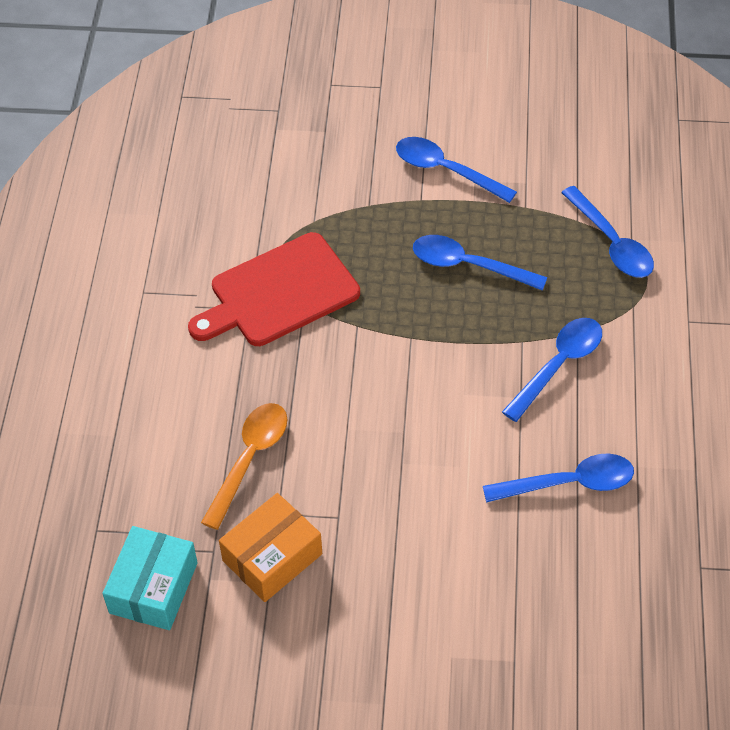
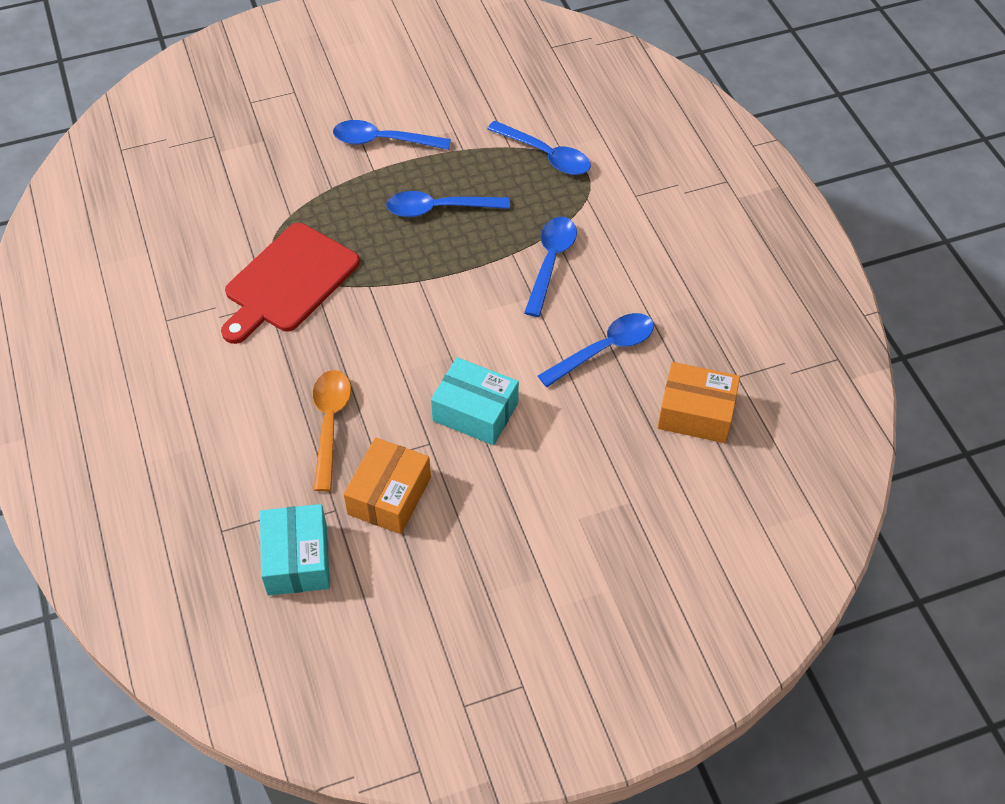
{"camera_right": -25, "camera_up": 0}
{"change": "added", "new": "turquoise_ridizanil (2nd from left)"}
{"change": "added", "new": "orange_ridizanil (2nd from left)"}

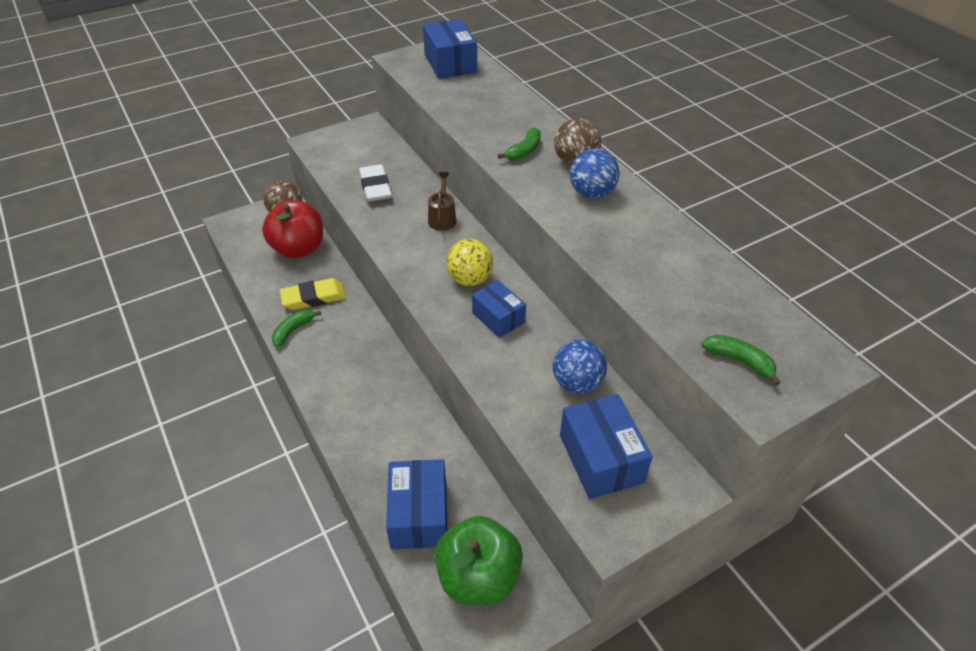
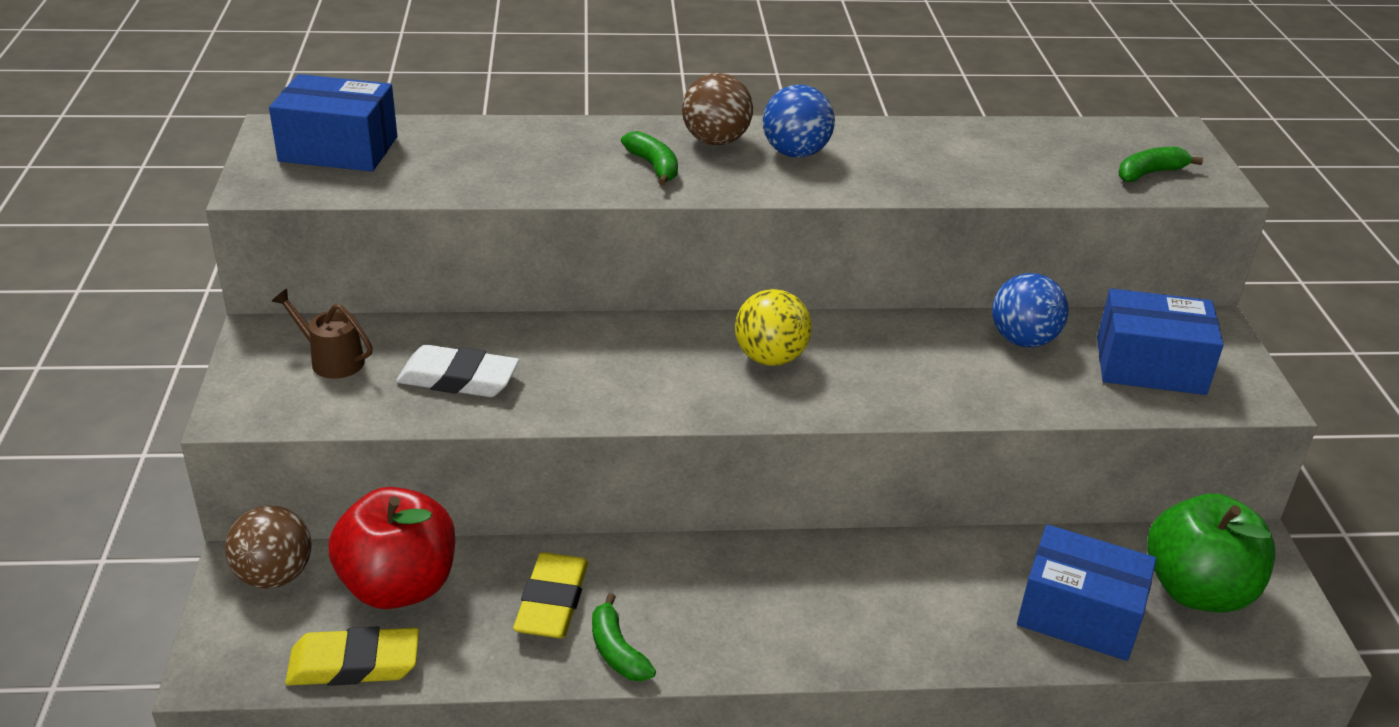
{"camera_right": -65, "camera_up": -10}
{"change": "moved", "old": "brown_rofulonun"}
{"change": "removed", "old": "blue_ridizanil (3rd from left)"}
{"change": "added", "new": "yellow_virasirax (1st from left)"}

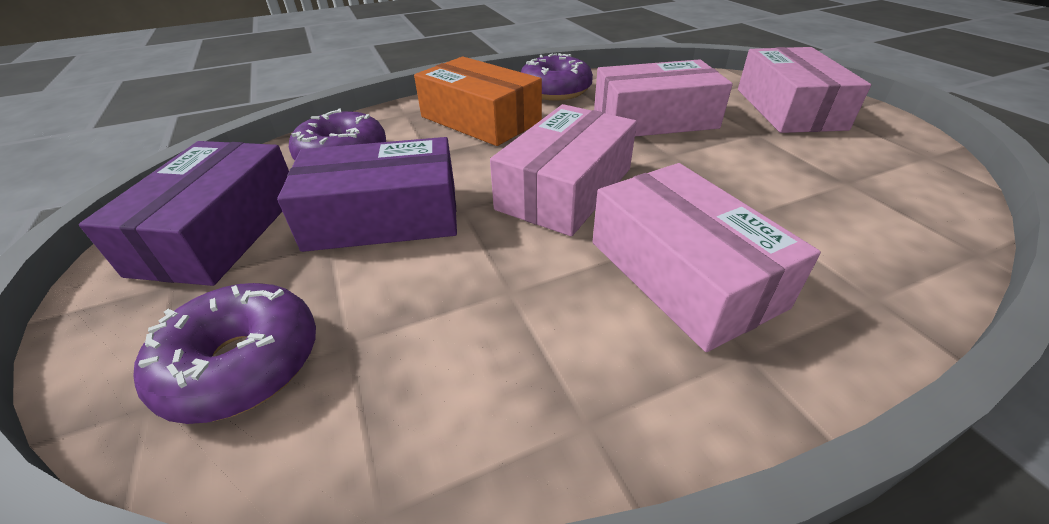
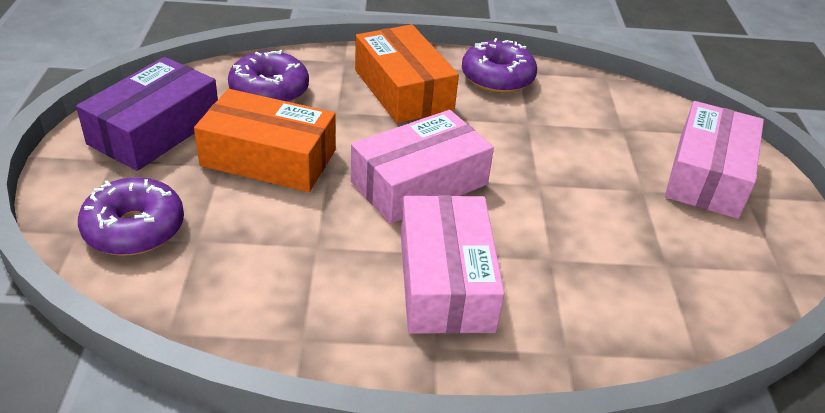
{"camera_right": 20, "camera_up": 0}
{"change": "removed", "old": "pink_ridizanil (2nd from left)"}
{"change": "recoloured", "old": "purple_ridizanil (2nd from left)", "new": "orange_ridizanil (1st from left)"}

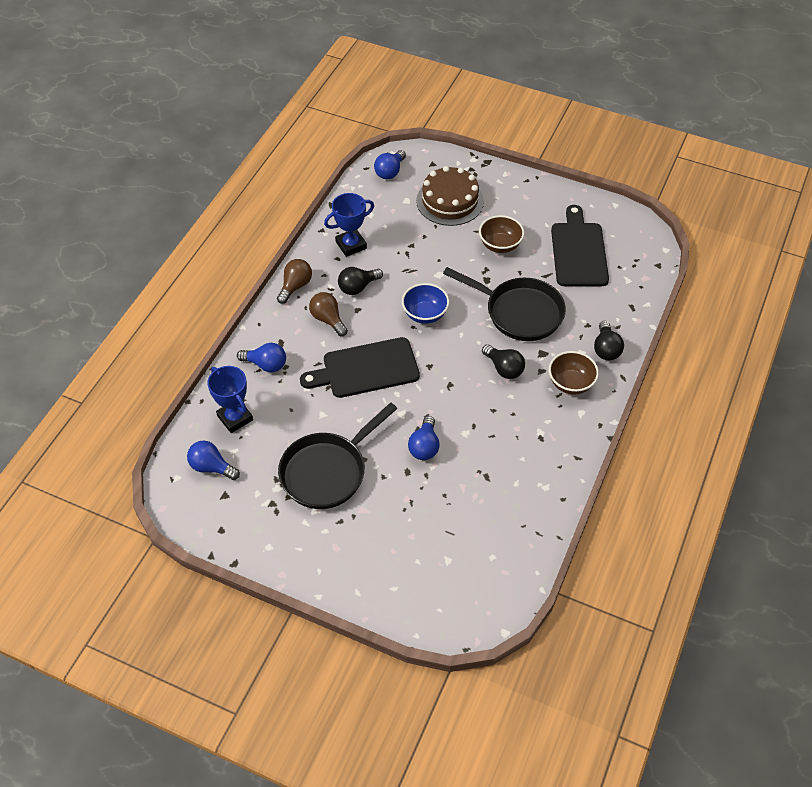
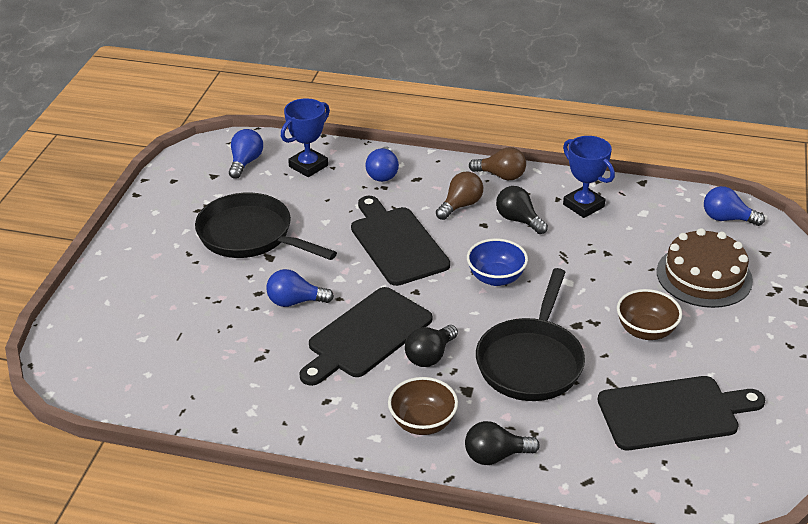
{"camera_right": 80, "camera_up": -15}
{"change": "added", "new": "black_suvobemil (1st from left)"}

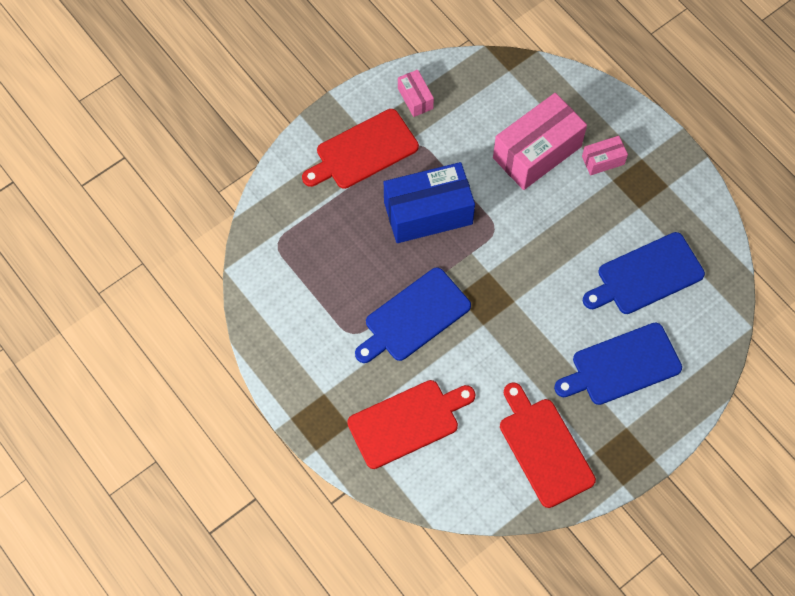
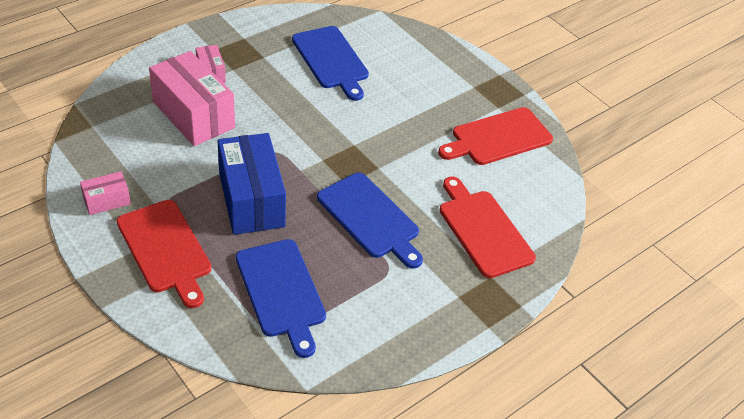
{"camera_right": -95, "camera_up": -20}
{"change": "moved", "old": "blue_suvobemil (2nd from left in the first image)", "new": "blue_suvobemil (1st from left)"}

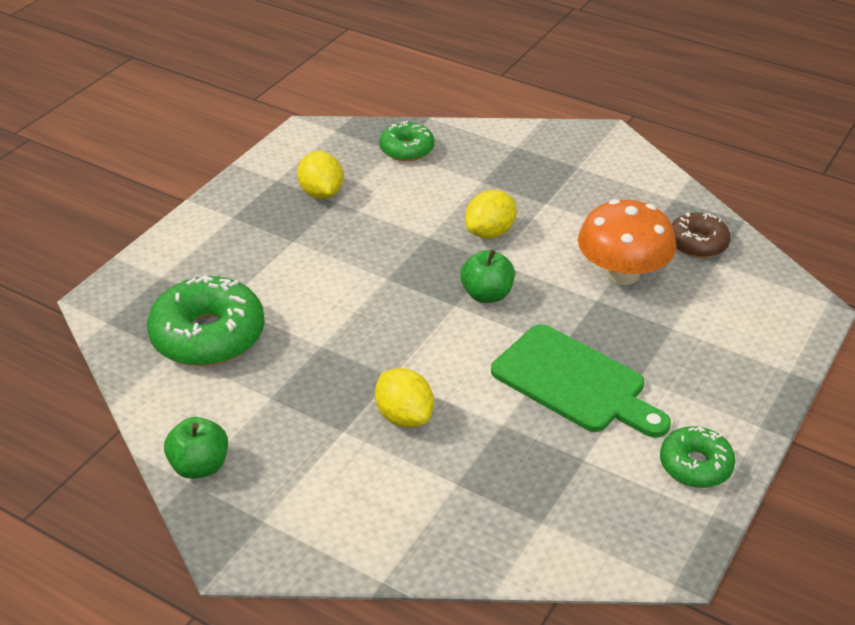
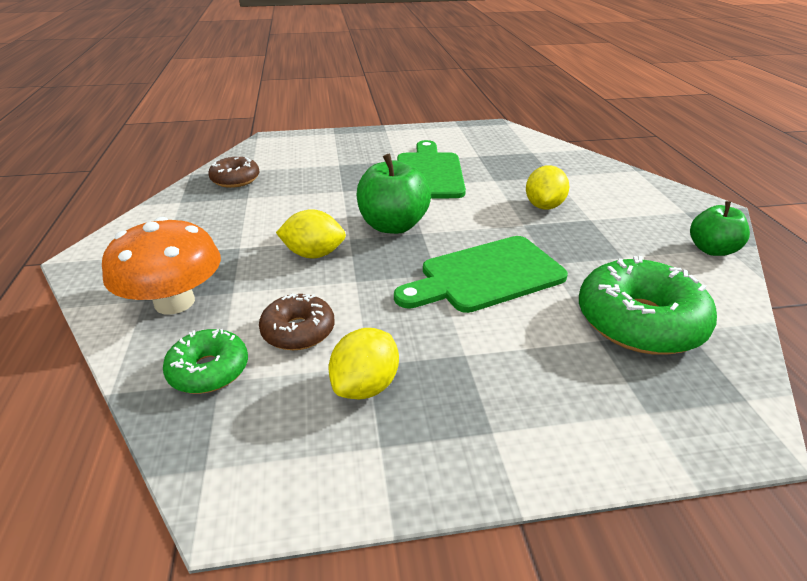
{"camera_right": -130, "camera_up": -5}
{"change": "moved", "old": "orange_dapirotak"}
{"change": "resized", "old": "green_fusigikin (2nd from left in the first image)", "factor": 1.52}
{"change": "removed", "old": "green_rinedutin (3rd from left)"}
{"change": "added", "new": "green_suvobemil (2nd from left)"}
{"change": "added", "new": "brown_rinedutin (2nd from left)"}

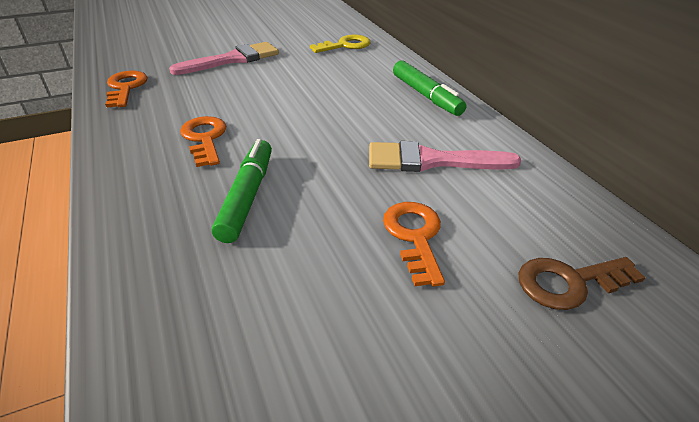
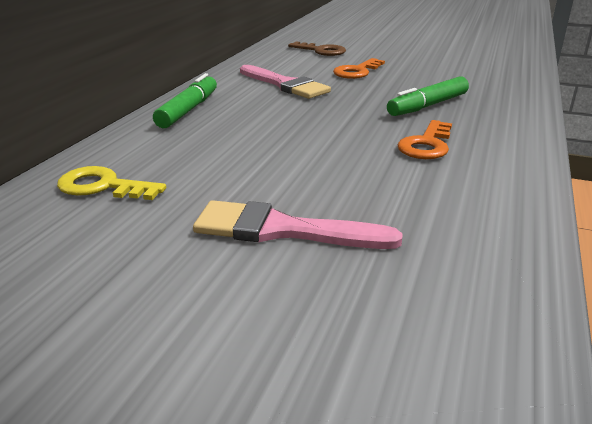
{"camera_right": -135, "camera_up": -10}
{"change": "removed", "old": "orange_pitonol (1st from left)"}

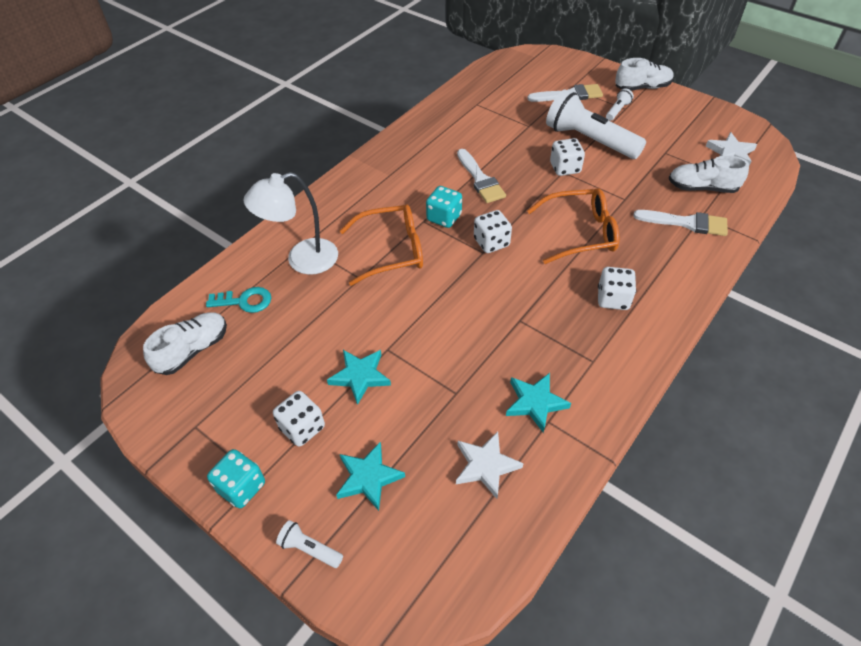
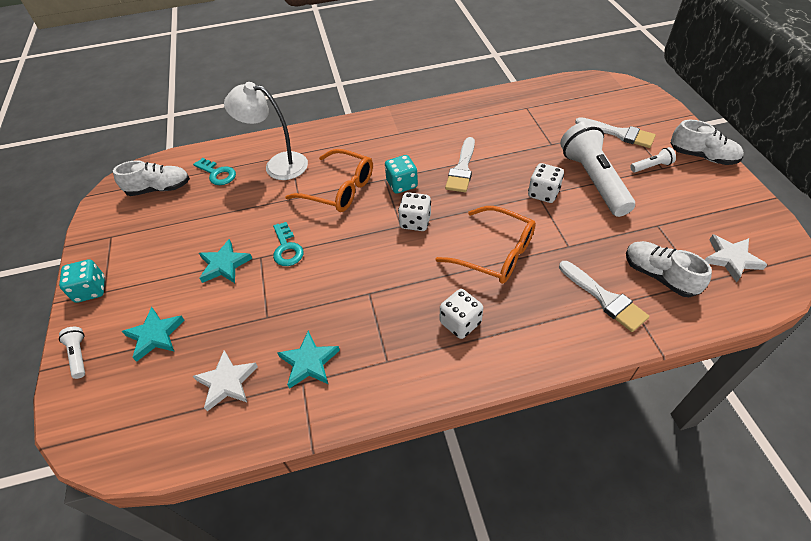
{"camera_right": 40, "camera_up": 0}
{"change": "removed", "old": "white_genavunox (1st from left)"}
{"change": "added", "new": "turquoise_pitonol (2nd from left)"}

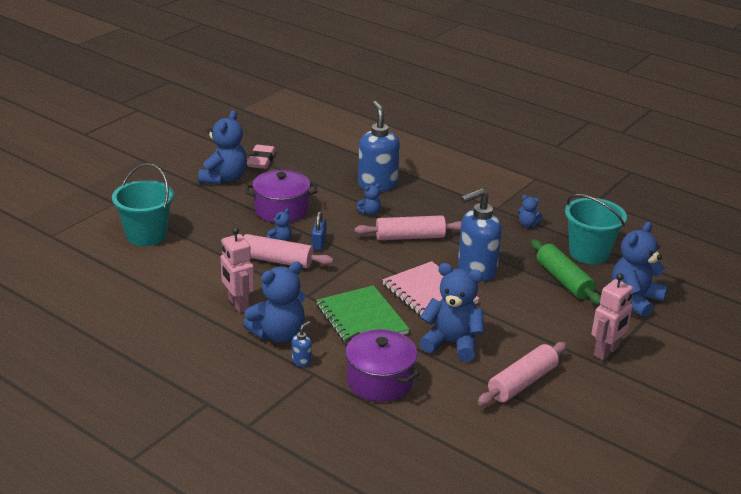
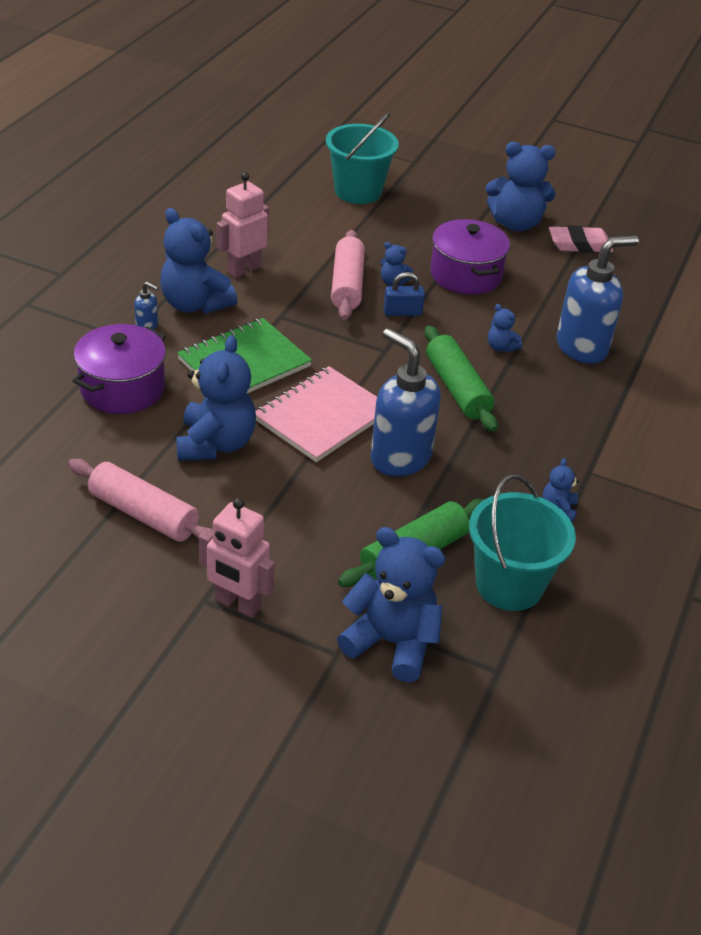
{"camera_right": 75, "camera_up": 10}
{"change": "recoloured", "old": "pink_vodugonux (2nd from left)", "new": "green_vodugonux (2nd from left)"}

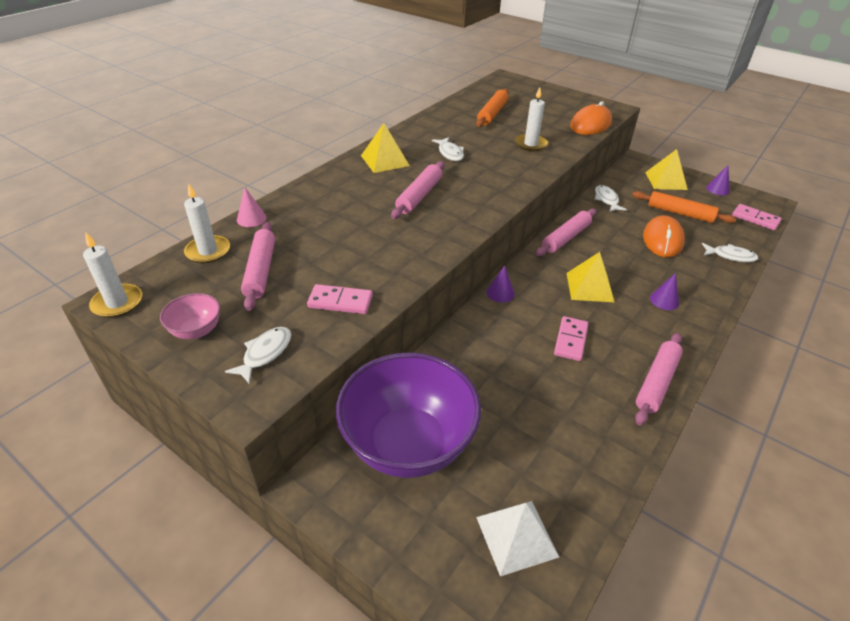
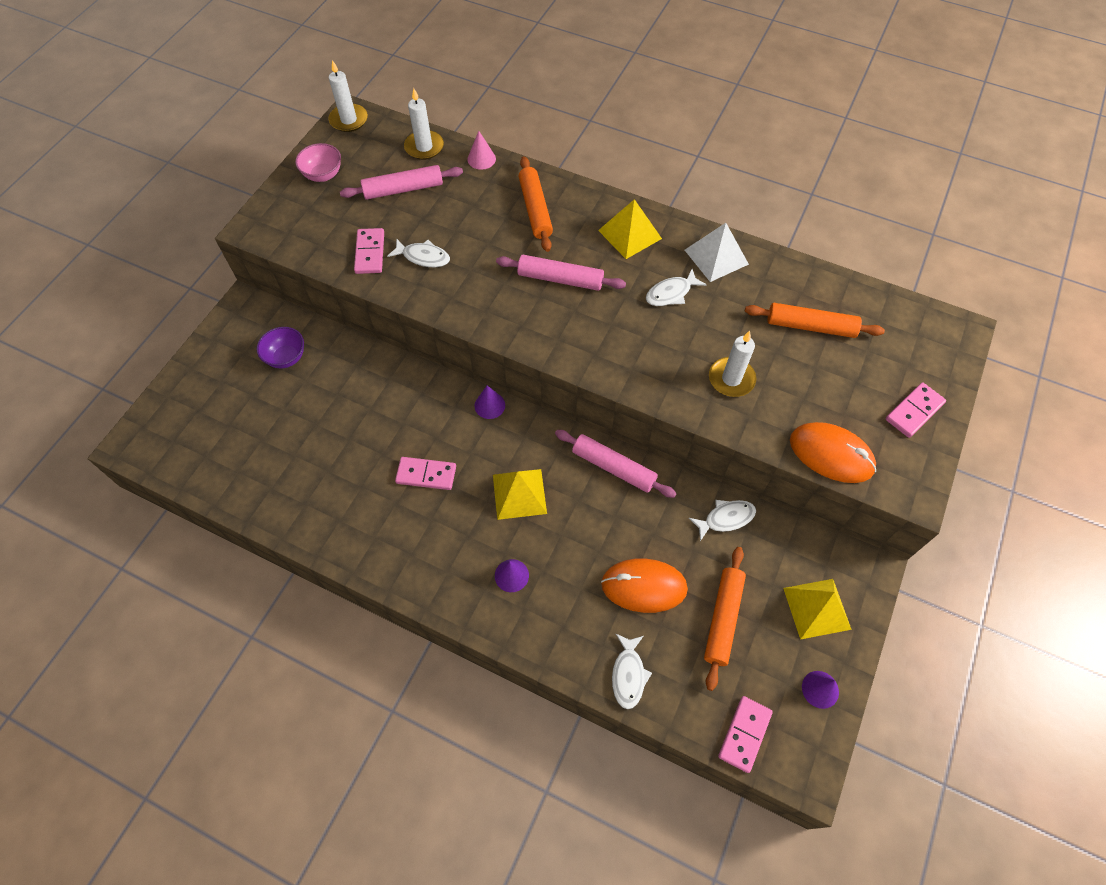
{"camera_right": 80, "camera_up": 20}
{"change": "moved", "old": "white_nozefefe (1st from left)"}
{"change": "removed", "old": "pink_vodugonux (4th from left)"}
{"change": "resized", "old": "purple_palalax", "factor": 0.42}
{"change": "moved", "old": "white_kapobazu"}
{"change": "added", "new": "orange_vodugonux (1st from left)"}
{"change": "added", "new": "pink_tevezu (4th from left)"}

